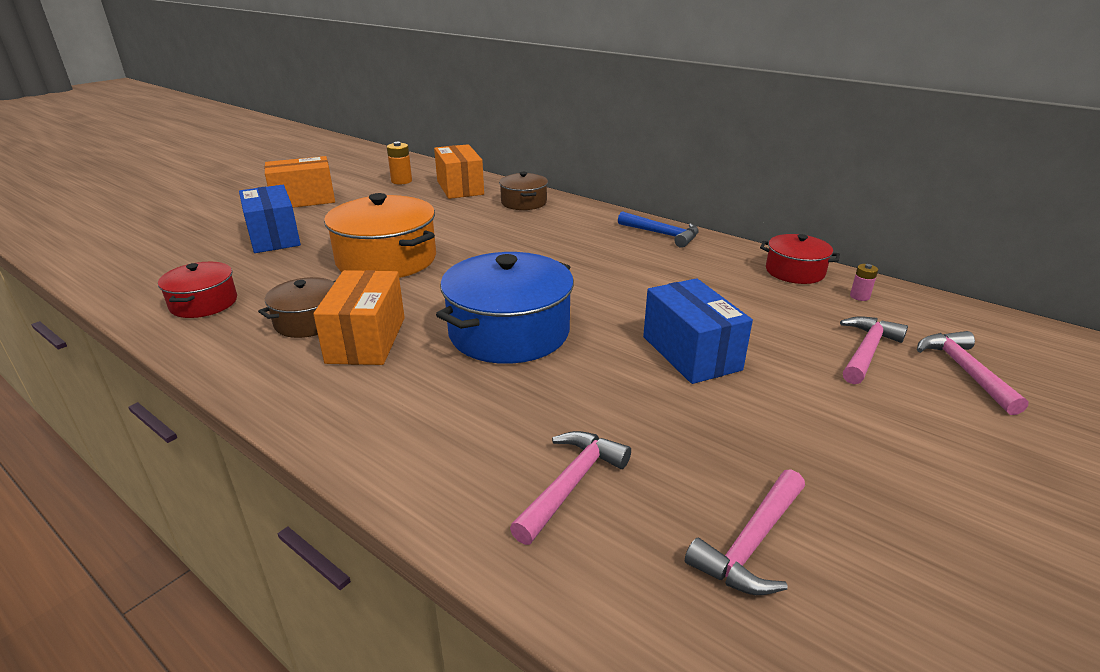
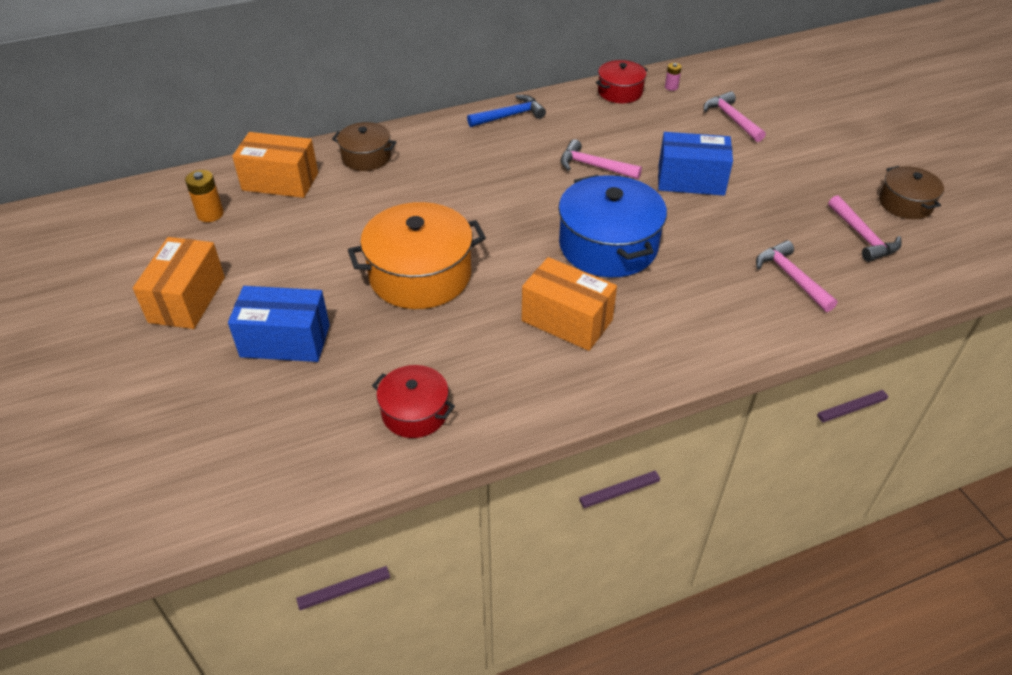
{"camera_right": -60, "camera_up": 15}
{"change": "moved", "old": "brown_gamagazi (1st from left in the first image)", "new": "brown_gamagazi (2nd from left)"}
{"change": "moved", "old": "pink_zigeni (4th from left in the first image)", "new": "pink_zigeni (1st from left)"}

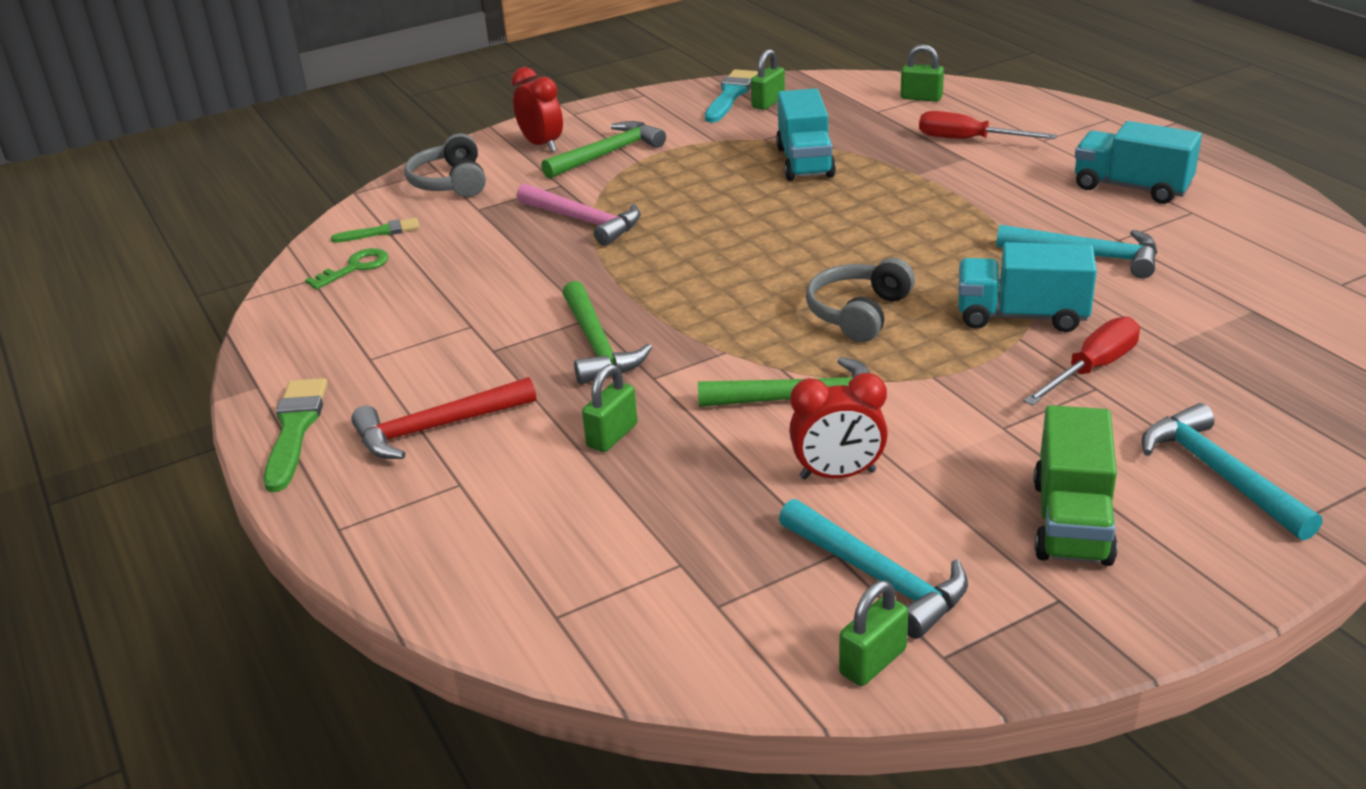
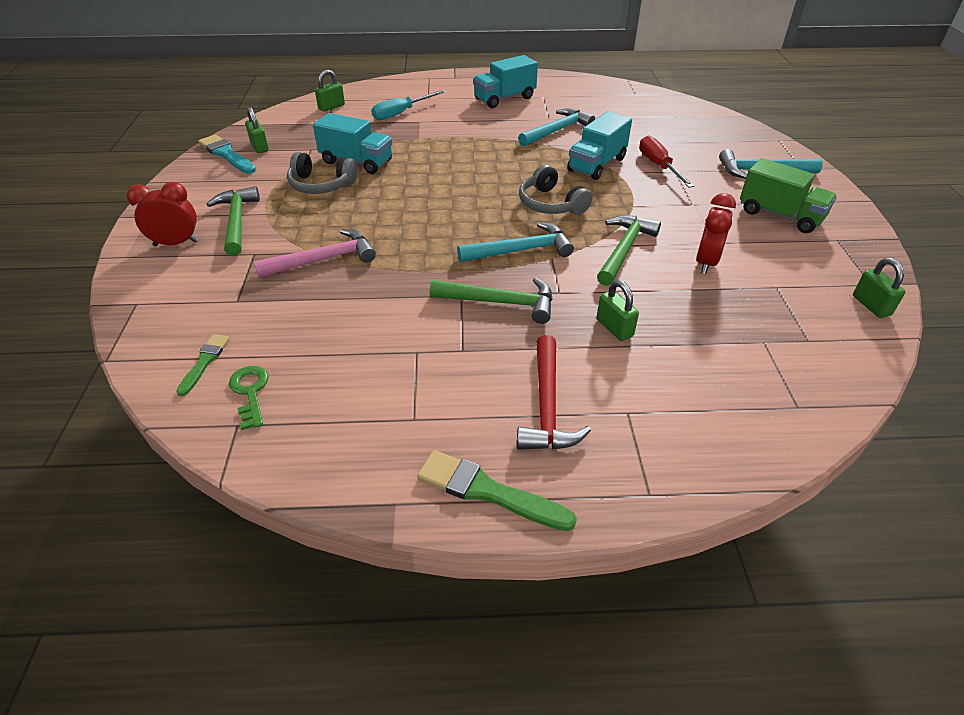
{"camera_right": -65, "camera_up": 10}
{"change": "recoloured", "old": "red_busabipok (1st from left)", "new": "turquoise_busabipok"}
{"change": "moved", "old": "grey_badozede (1st from left)"}
{"change": "moved", "old": "turquoise_zigeni (1st from left)"}

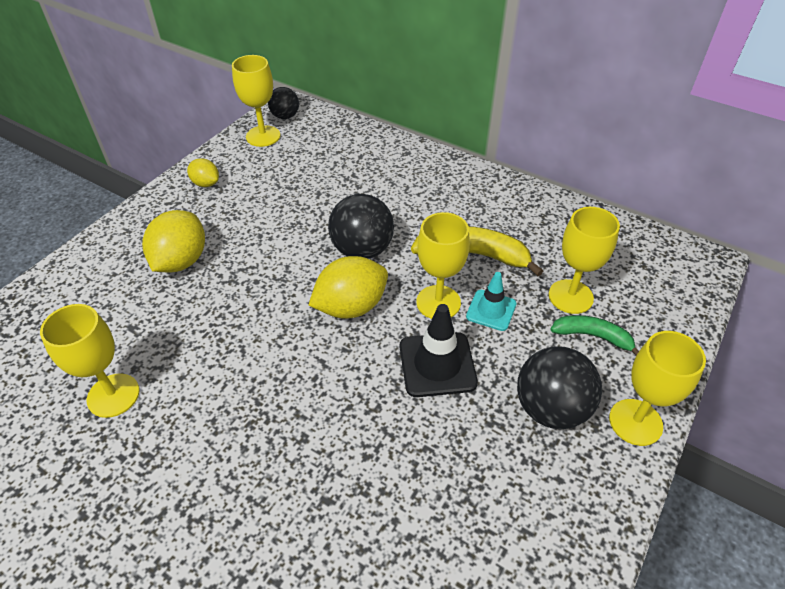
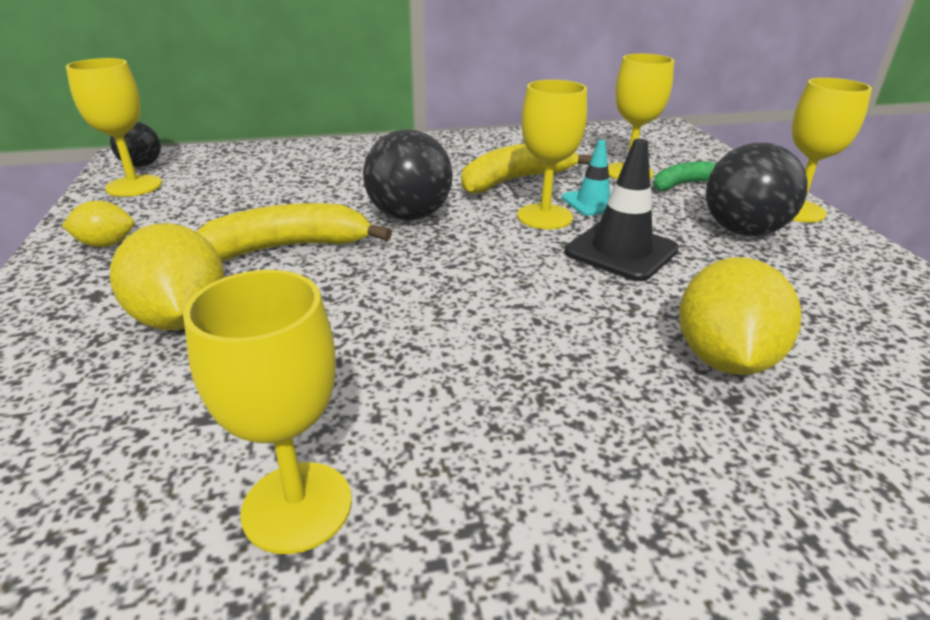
{"camera_right": -45, "camera_up": -15}
{"change": "moved", "old": "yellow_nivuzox (3rd from left)"}
{"change": "added", "new": "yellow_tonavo (1st from left)"}

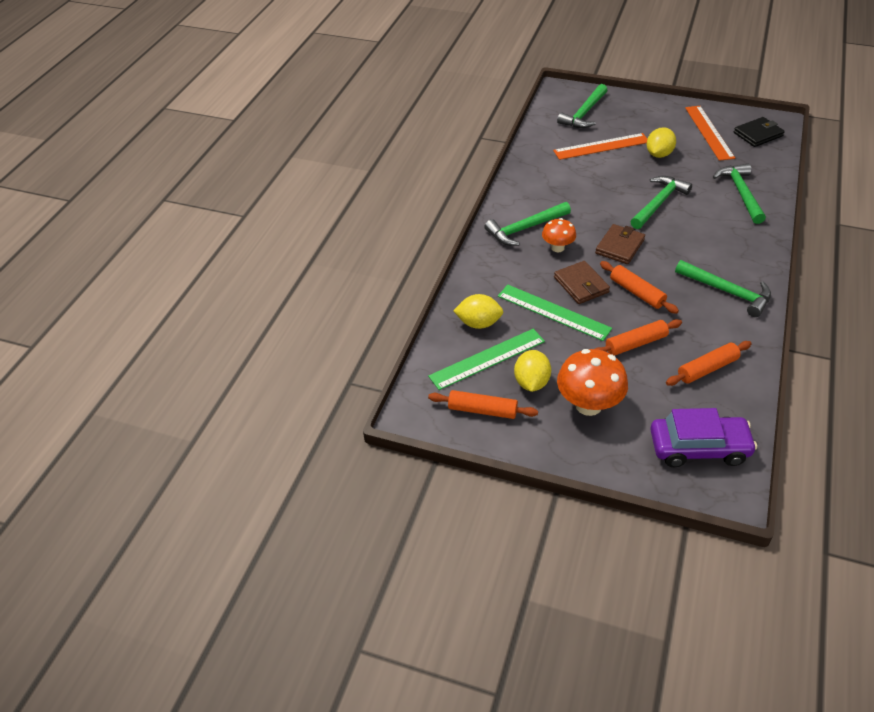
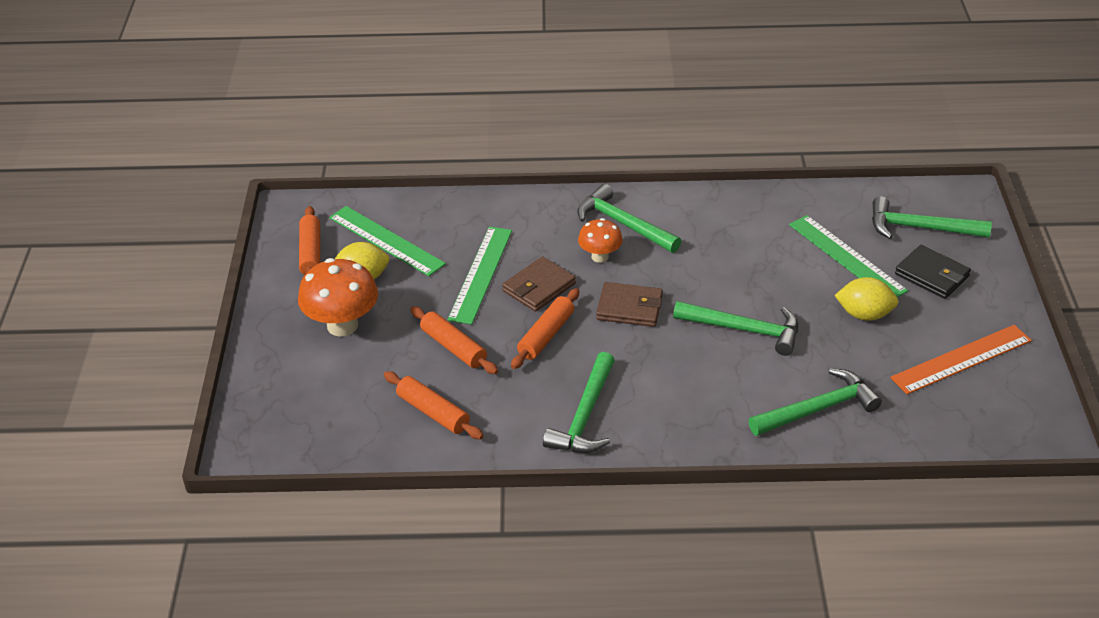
{"camera_right": 70, "camera_up": -5}
{"change": "moved", "old": "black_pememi"}
{"change": "recoloured", "old": "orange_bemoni (1st from left)", "new": "green_bemoni (3rd from left)"}
{"change": "removed", "old": "yellow_nivuzox (1st from left)"}
{"change": "removed", "old": "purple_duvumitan"}

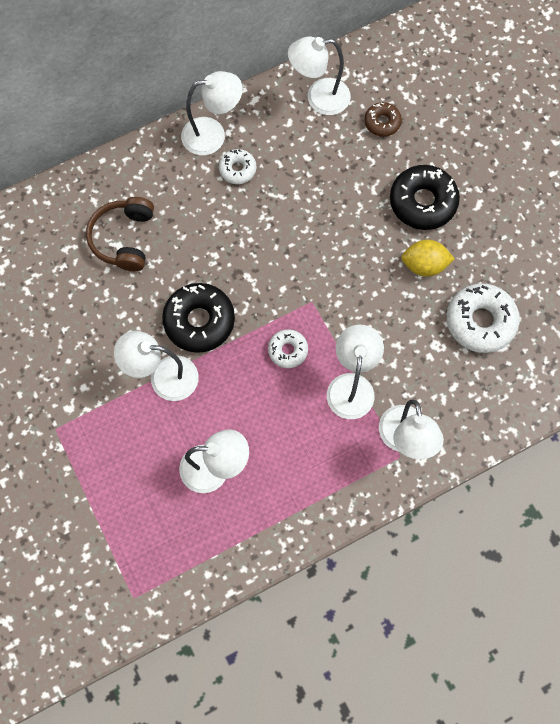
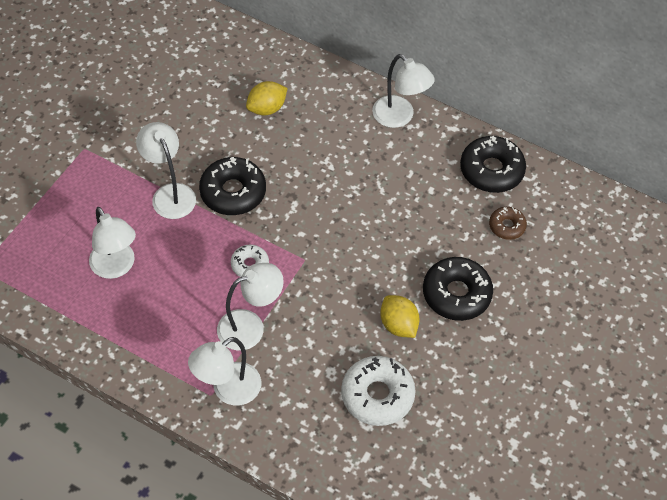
{"camera_right": 55, "camera_up": -15}
{"change": "replaced", "old": "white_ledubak (4th from left)", "new": "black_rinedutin (3rd from left)"}
{"change": "removed", "old": "white_rinedutin (1st from left)"}
{"change": "replaced", "old": "brown_badozede", "new": "yellow_nivuzox (1st from left)"}

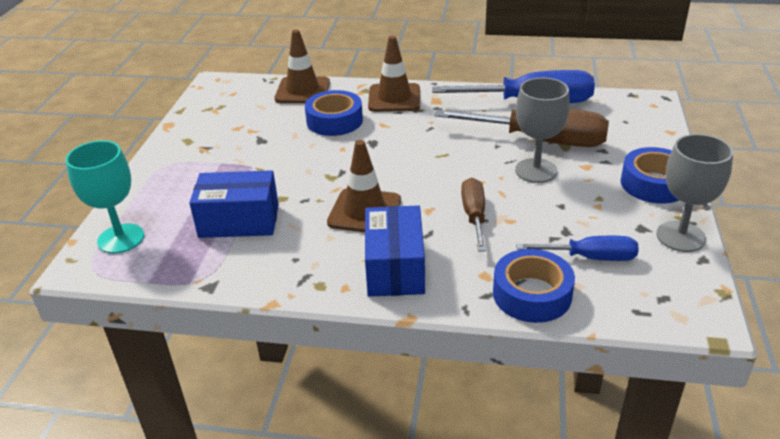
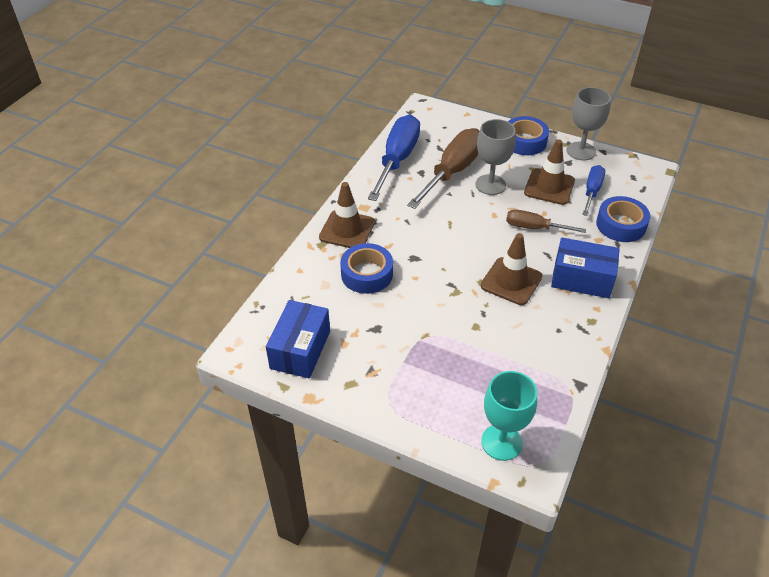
{"camera_right": -75, "camera_up": 10}
{"change": "moved", "old": "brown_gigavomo (1st from left in the first image)", "new": "brown_gigavomo (3rd from left)"}
{"change": "moved", "old": "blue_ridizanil (1st from left)"}

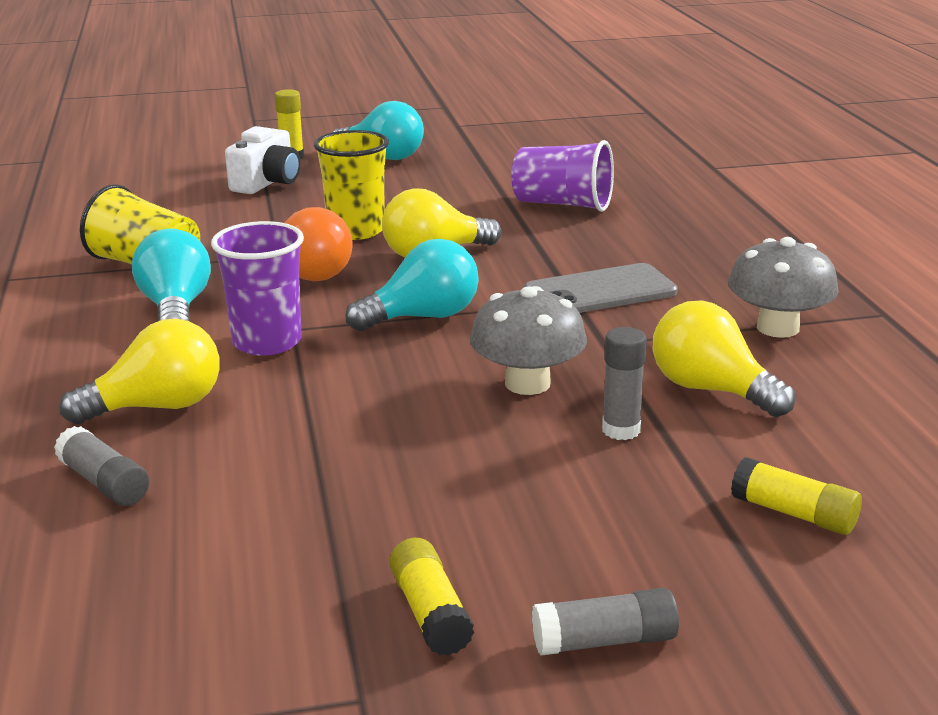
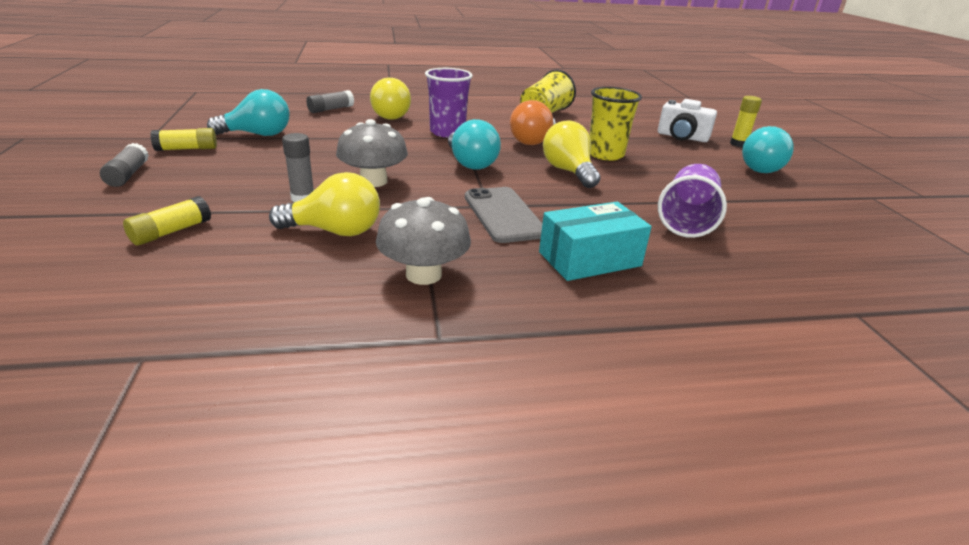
{"camera_right": 90, "camera_up": 5}
{"change": "moved", "old": "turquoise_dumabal (1st from left)"}
{"change": "turned", "old": "yellow_dumabal (3rd from left in the first image)", "degrees": 45}
{"change": "added", "new": "turquoise_ridizanil"}

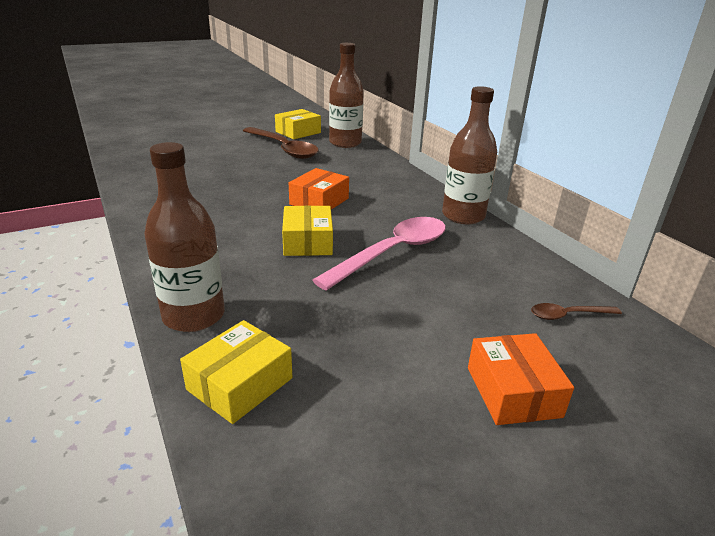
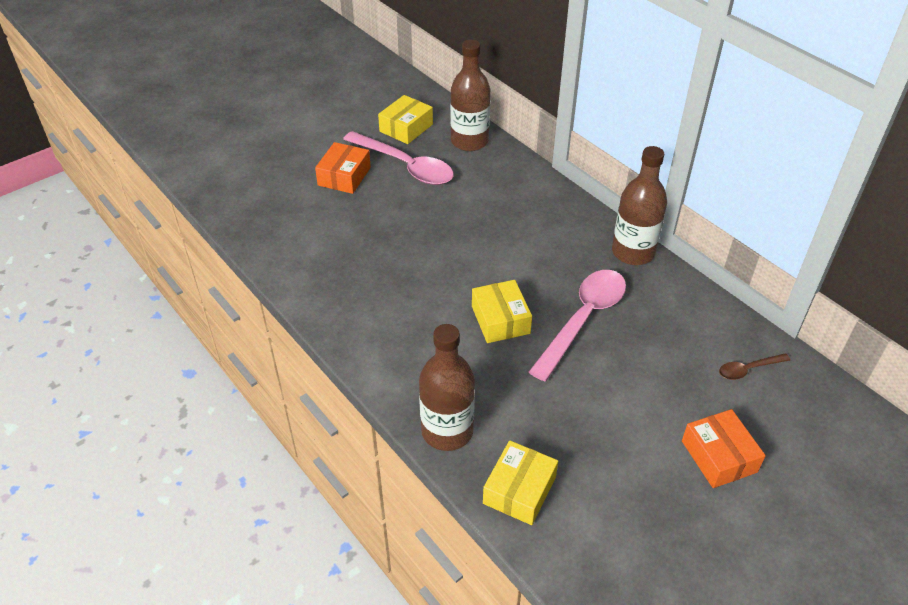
{"camera_right": -10, "camera_up": 15}
{"change": "recoloured", "old": "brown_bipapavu (1st from left)", "new": "pink_bipapavu (1st from left)"}
{"change": "moved", "old": "orange_ridizanil (1st from left)"}

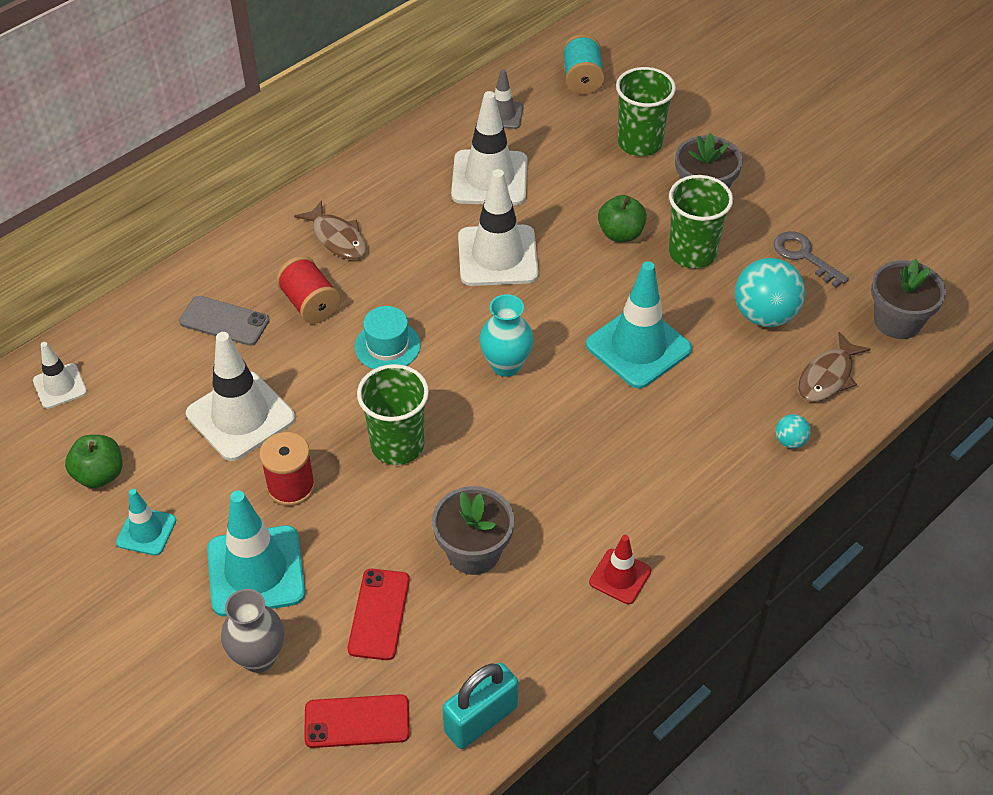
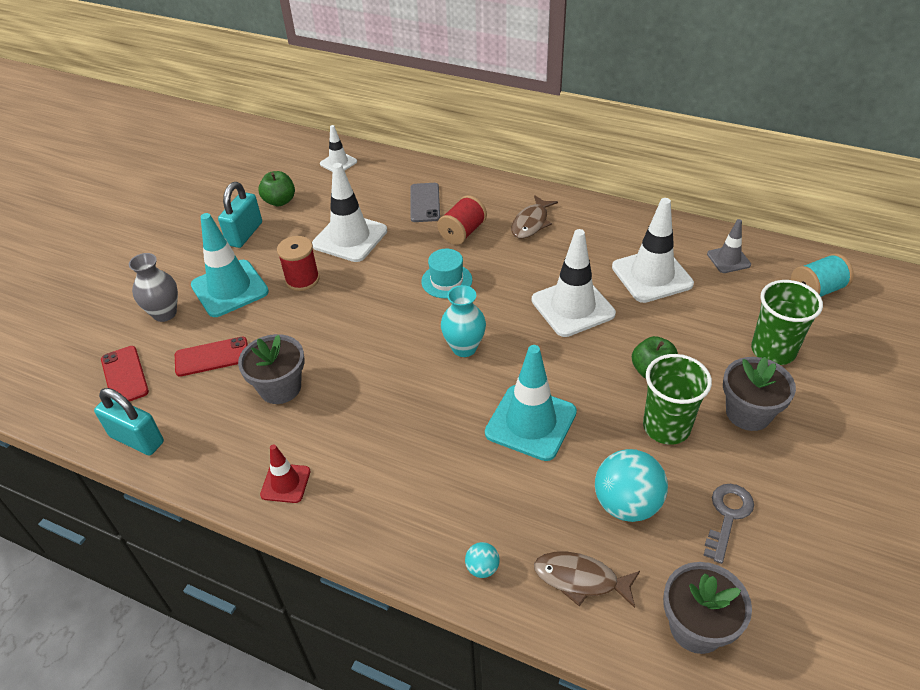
{"camera_right": 70, "camera_up": -5}
{"change": "removed", "old": "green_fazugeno (1st from left)"}
{"change": "replaced", "old": "turquoise_gigavomo (1st from left)", "new": "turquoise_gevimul (2nd from left)"}

